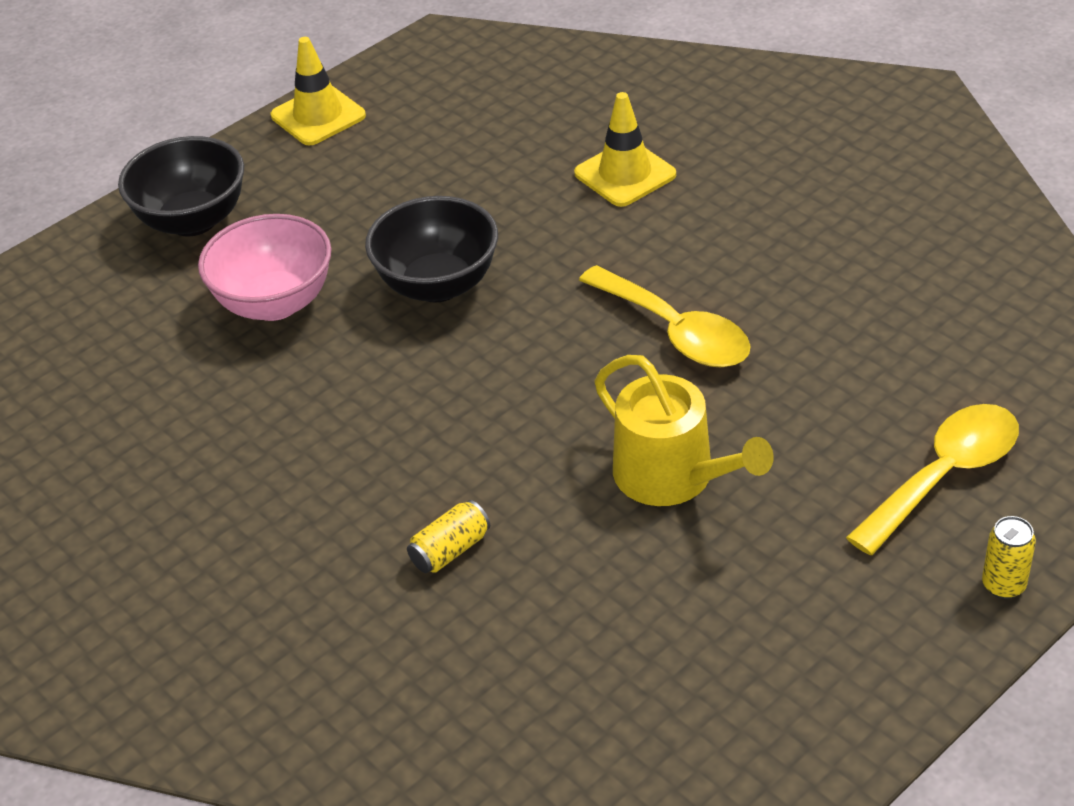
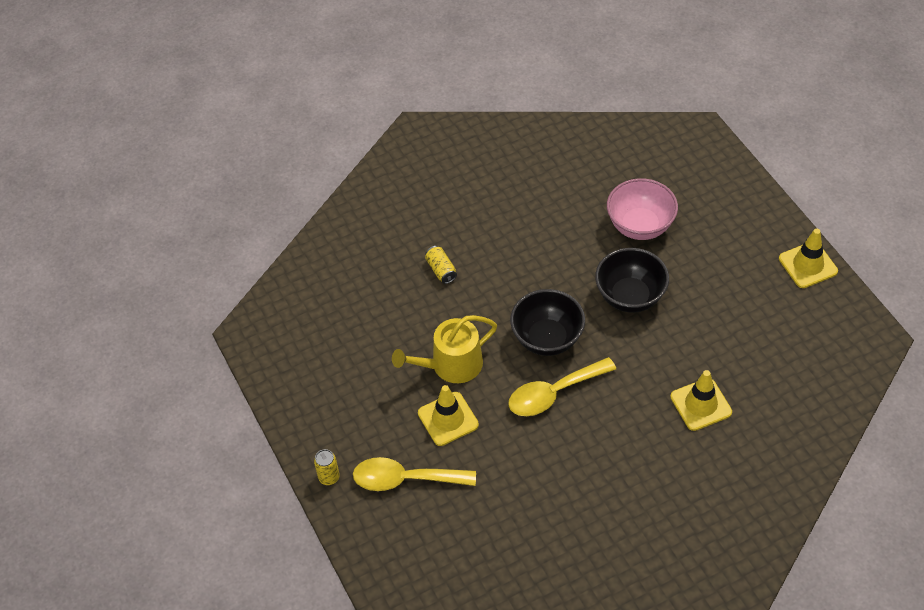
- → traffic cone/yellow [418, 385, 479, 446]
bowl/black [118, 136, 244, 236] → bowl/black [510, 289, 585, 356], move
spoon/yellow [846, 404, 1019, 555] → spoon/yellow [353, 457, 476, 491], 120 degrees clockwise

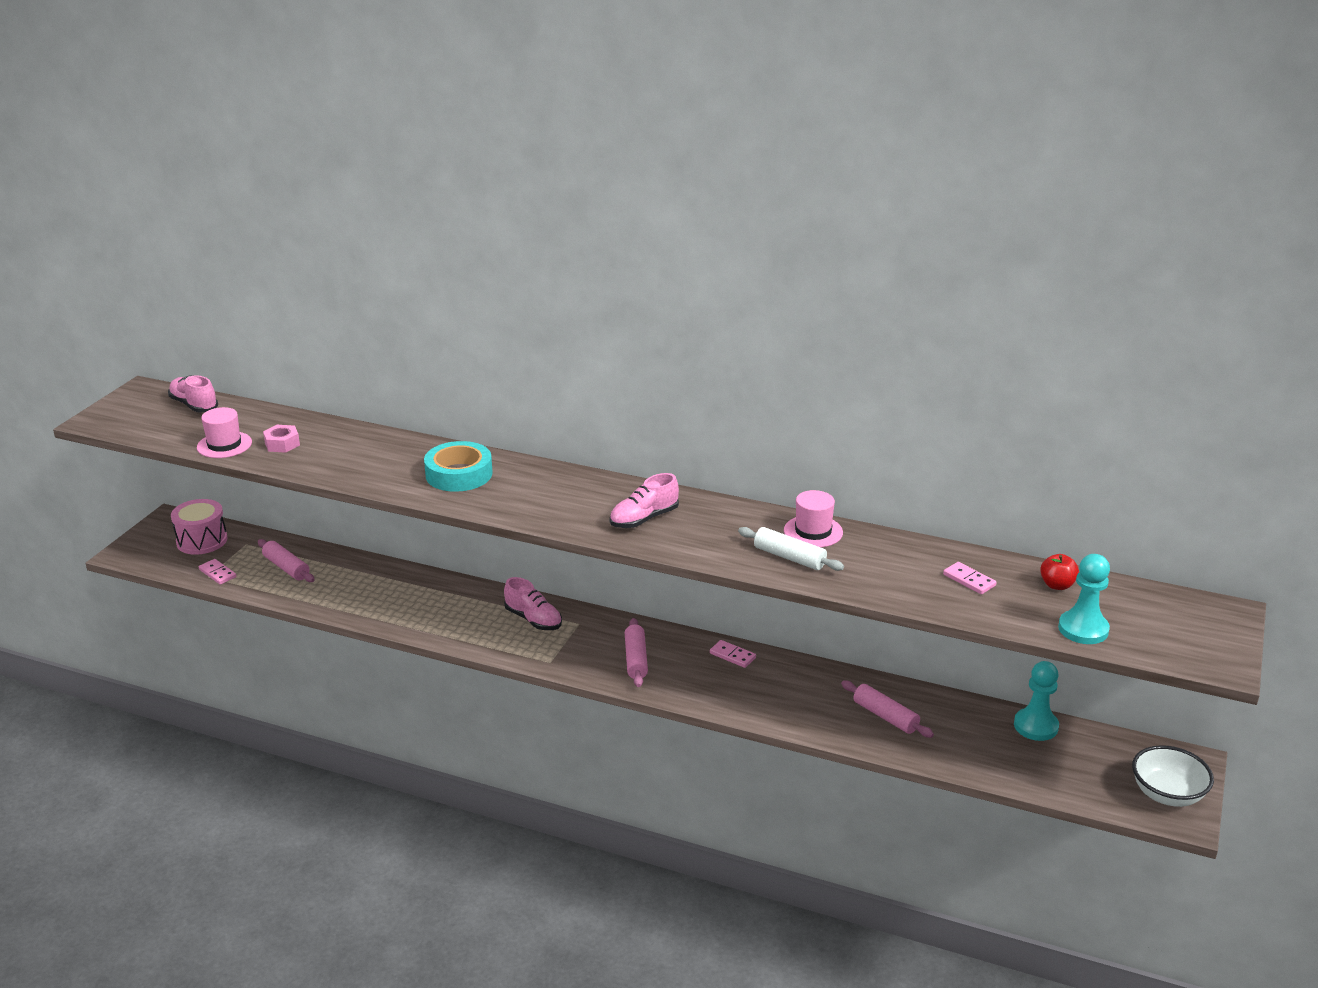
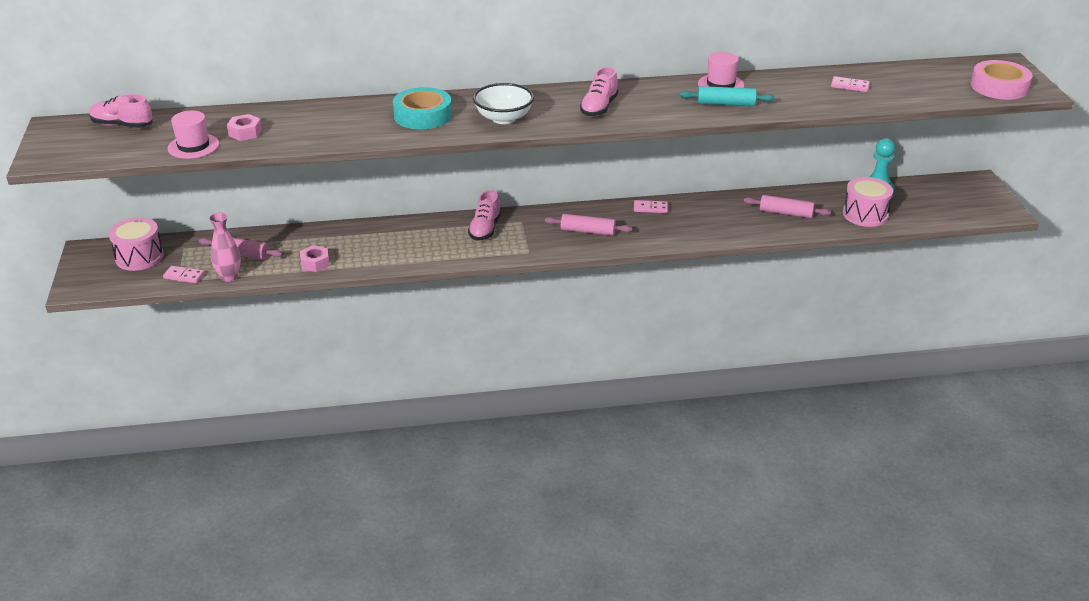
apple/red [1040, 554, 1079, 590] → -
pawn/turquoise [1058, 554, 1110, 644] → -
- → vase/pink [209, 212, 241, 282]
- → nut/pink [300, 245, 330, 272]
- → drum/pink [843, 177, 893, 227]
- → tape/pink [971, 60, 1033, 100]
bowl/white [1132, 745, 1214, 807] → bowl/white [473, 83, 534, 124], move
rolling pin/white [738, 527, 844, 571] → rolling pin/turquoise [680, 86, 775, 106]
shoe/pink [504, 577, 562, 630] → shoe/pink [468, 190, 501, 241], 90 degrees clockwise
rolling pin/pink [625, 618, 648, 687] → rolling pin/pink [545, 214, 632, 236], 45 degrees counterclockwise

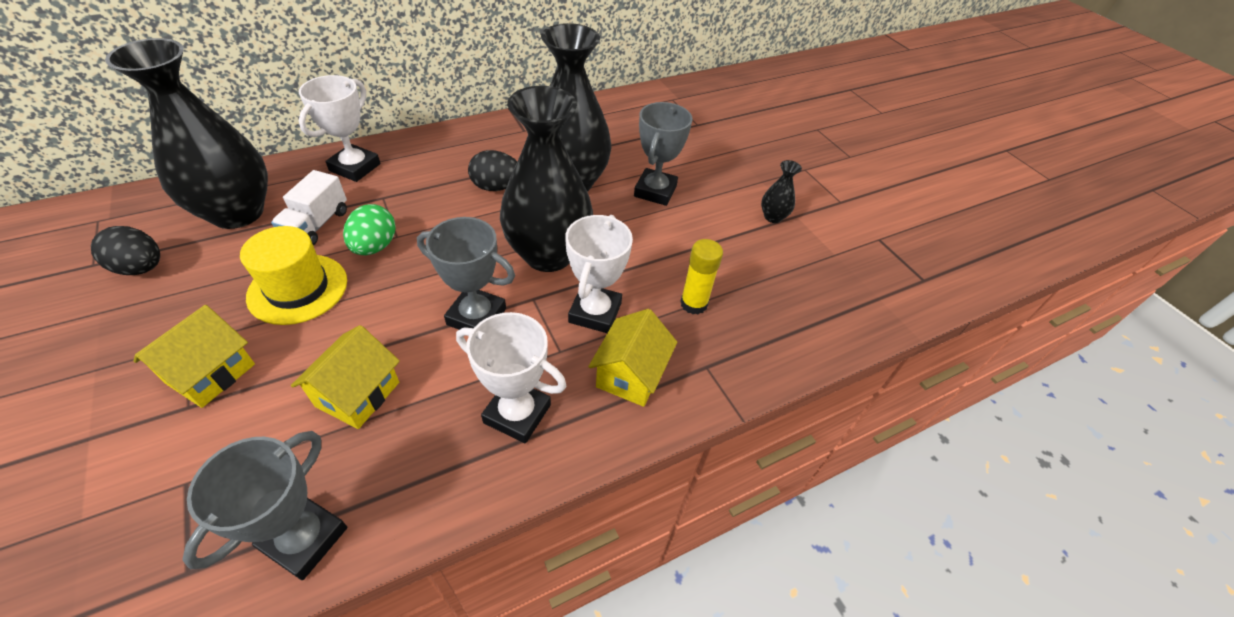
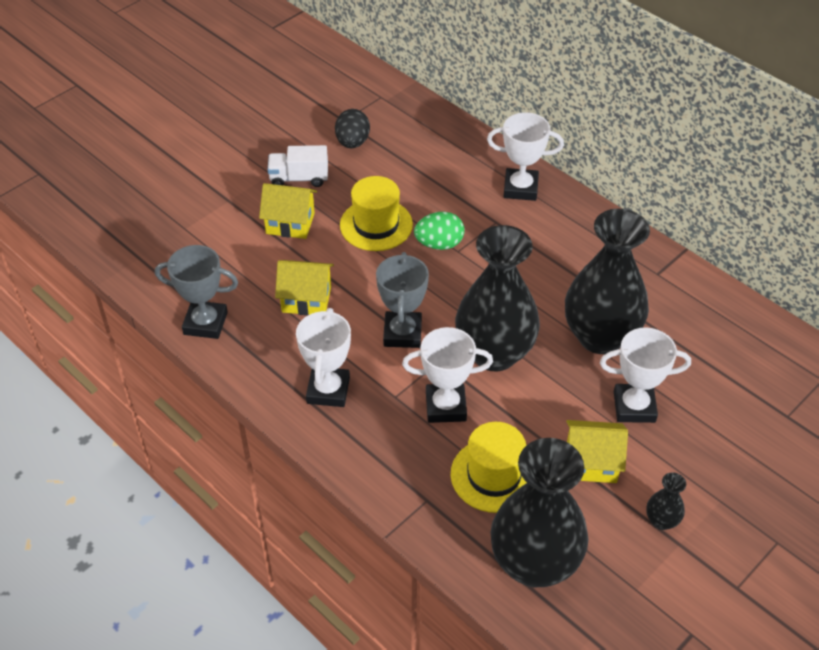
egg/black [468, 150, 517, 191] → -
vase/black [105, 38, 268, 229] → vase/black [490, 438, 588, 587], move
truck/white [271, 170, 347, 246] → truck/white [268, 145, 328, 187], move
house/yellow [588, 309, 677, 407] → house/yellow [566, 420, 628, 483], move
glue stick/yellow [680, 239, 723, 315] → hat/yellow [451, 422, 527, 513]
trophy/grey [634, 102, 693, 206] → trophy/white [600, 328, 691, 423]

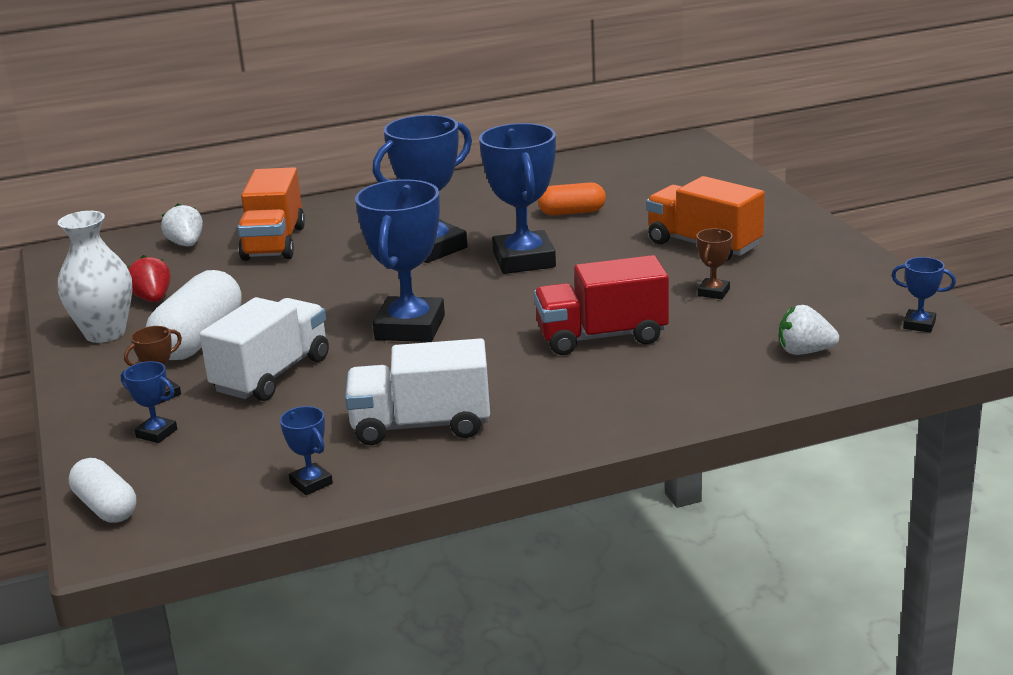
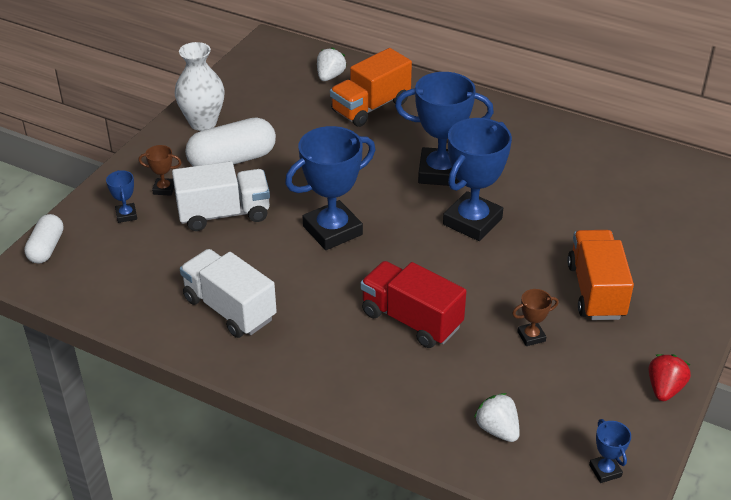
trophy/blue [280, 406, 333, 495] → -
capsule/orange [538, 182, 606, 215] → -
strawberry/red [127, 255, 171, 302] → strawberry/red [649, 354, 691, 401], move

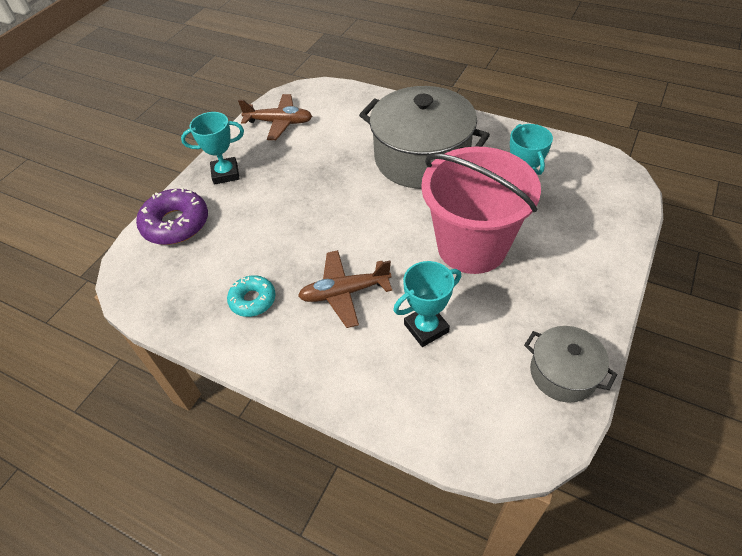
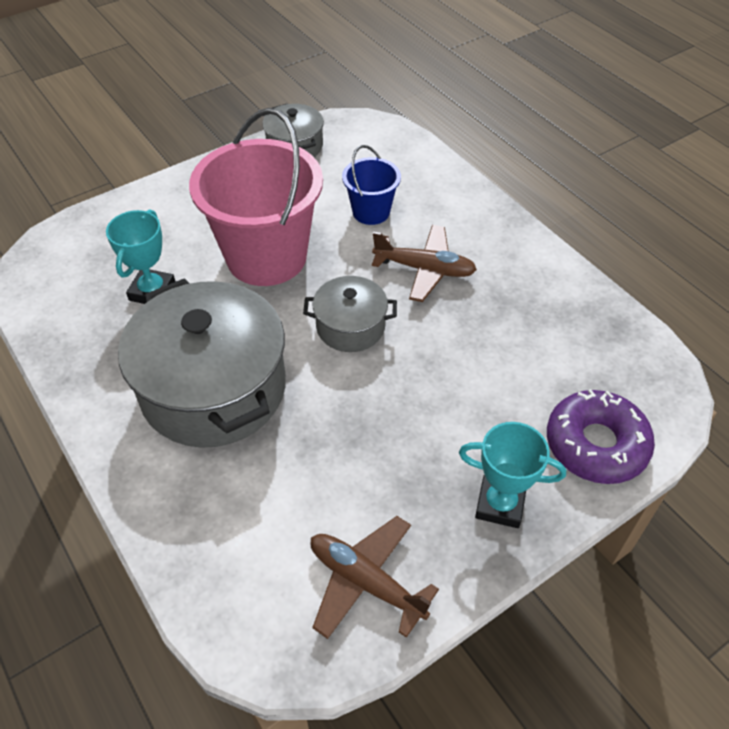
donut/turquoise [227, 275, 276, 317] → -
- → pot/grey [303, 276, 397, 352]
trophy/turquoise [393, 261, 461, 347] → bucket/blue [342, 145, 401, 225]

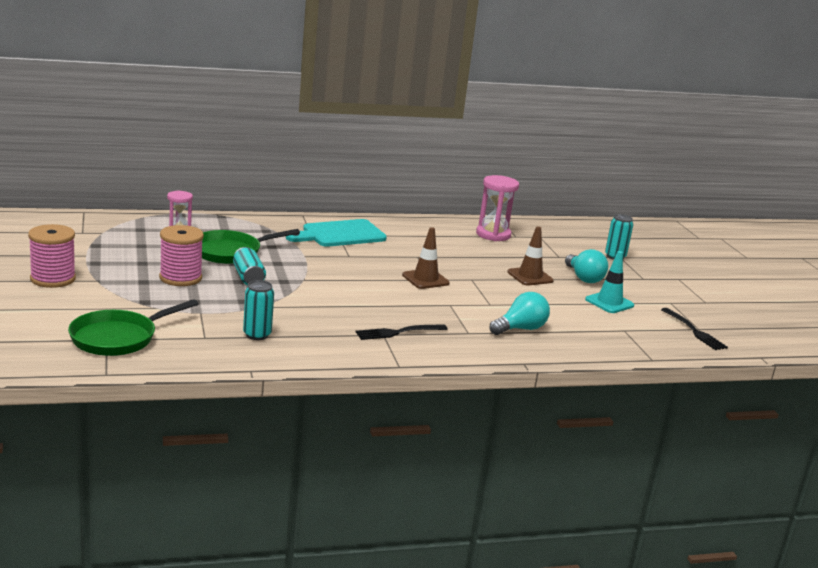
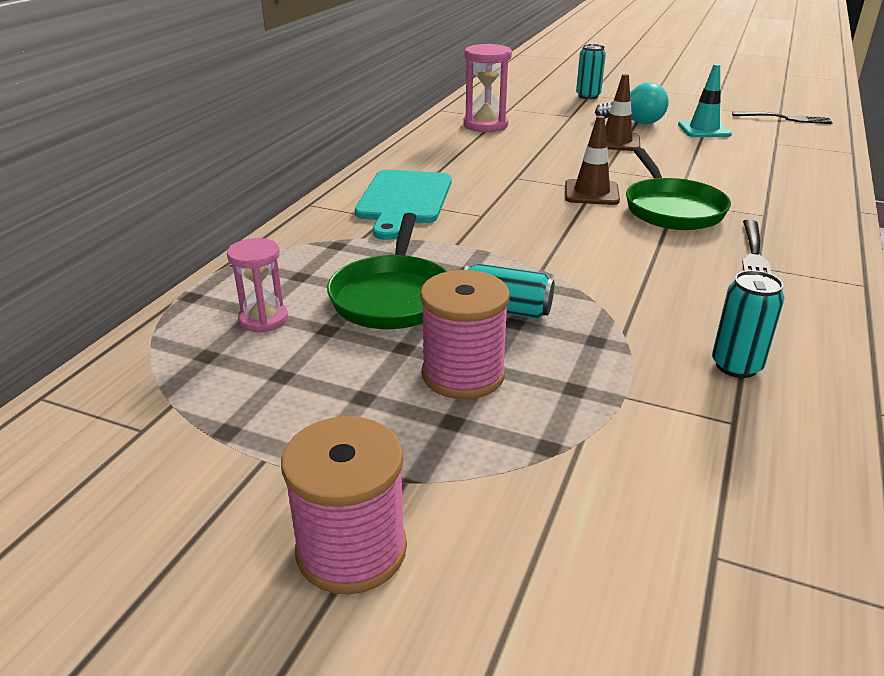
light bulb/turquoise [490, 292, 550, 335] → -
pan/green [68, 299, 198, 356] → pan/green [626, 148, 731, 230], move

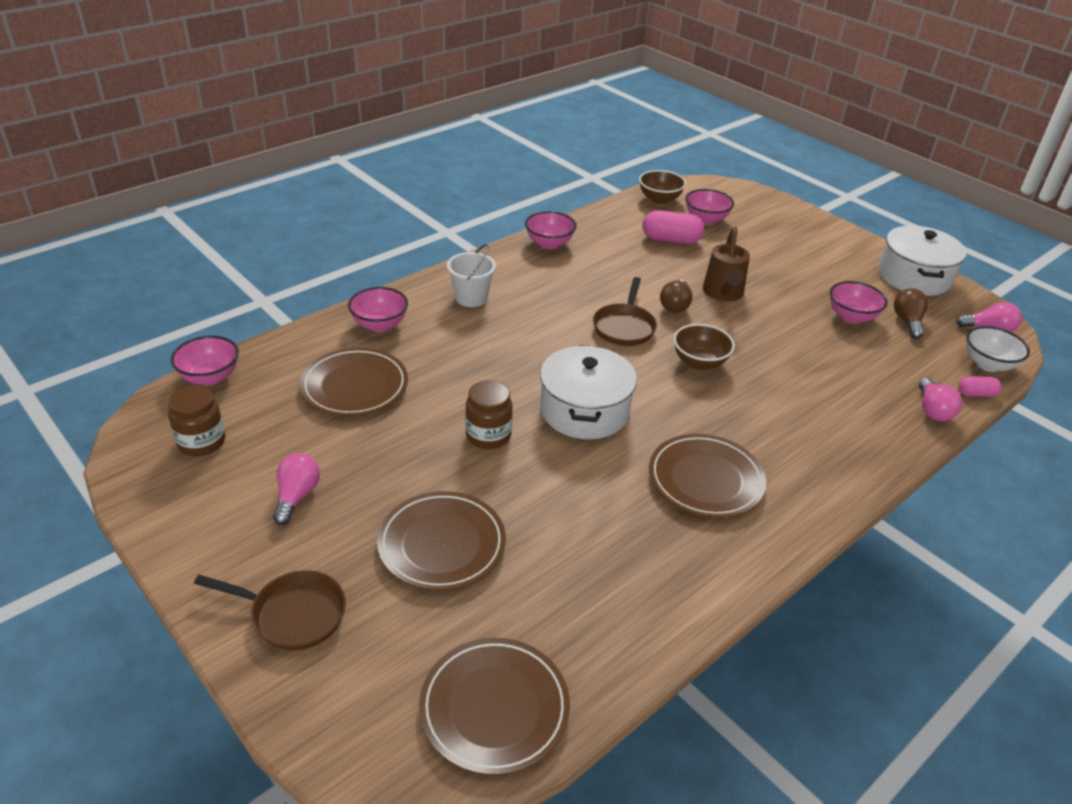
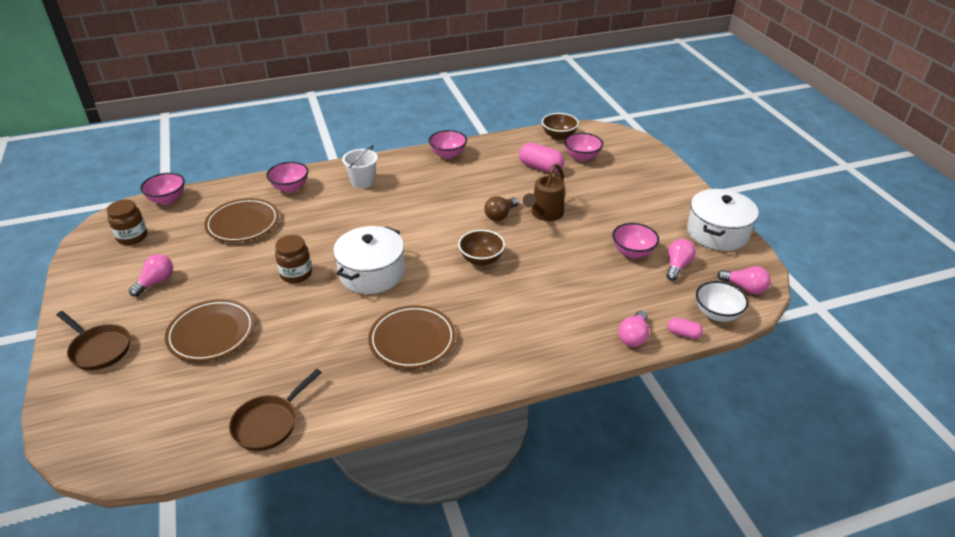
plate/brown [419, 638, 570, 775] → -
pan/brown [593, 277, 657, 346] → pan/brown [229, 369, 322, 451], move
light bulb/brown [894, 288, 928, 339] → light bulb/pink [667, 239, 696, 281]

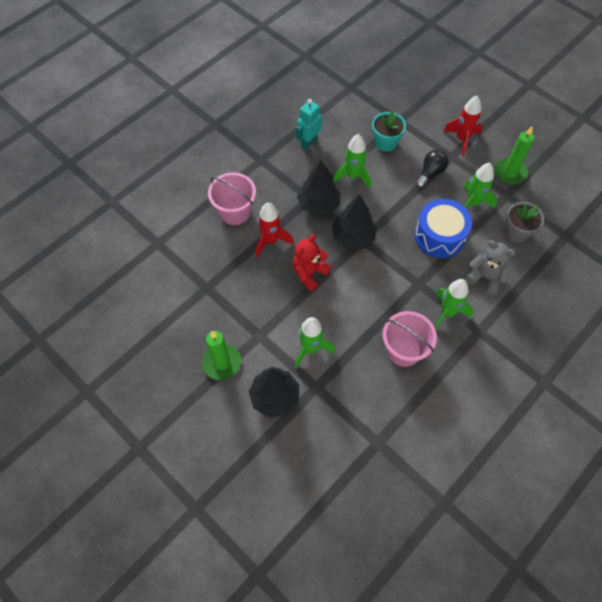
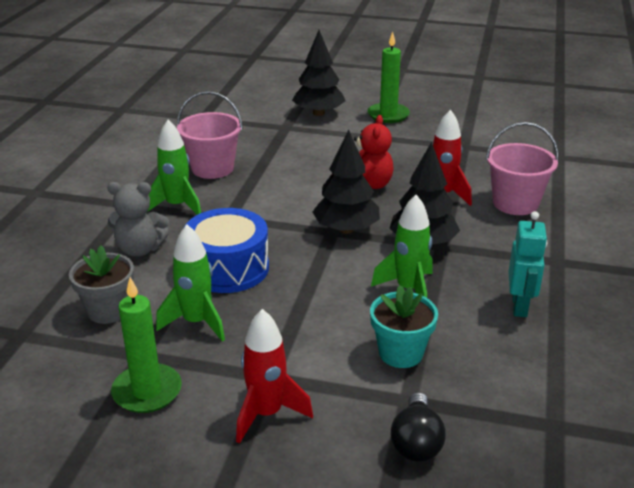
rocket/green [295, 317, 336, 368] → -
light bulb/black [416, 150, 448, 188] → light bulb/black [391, 392, 446, 462], move

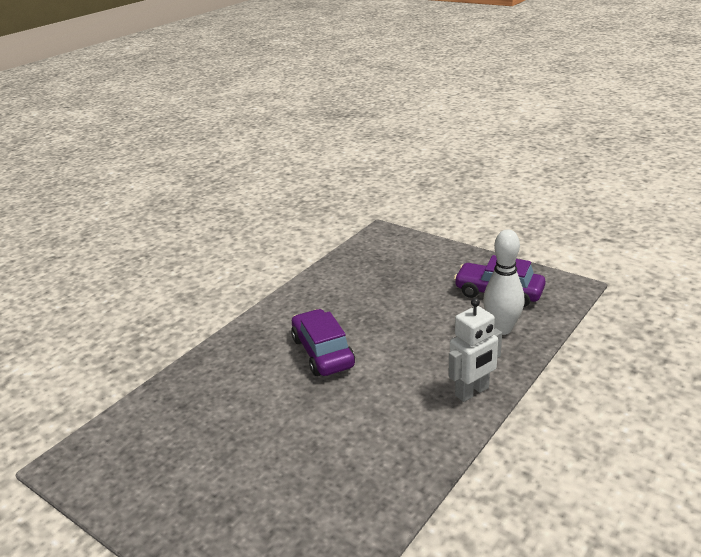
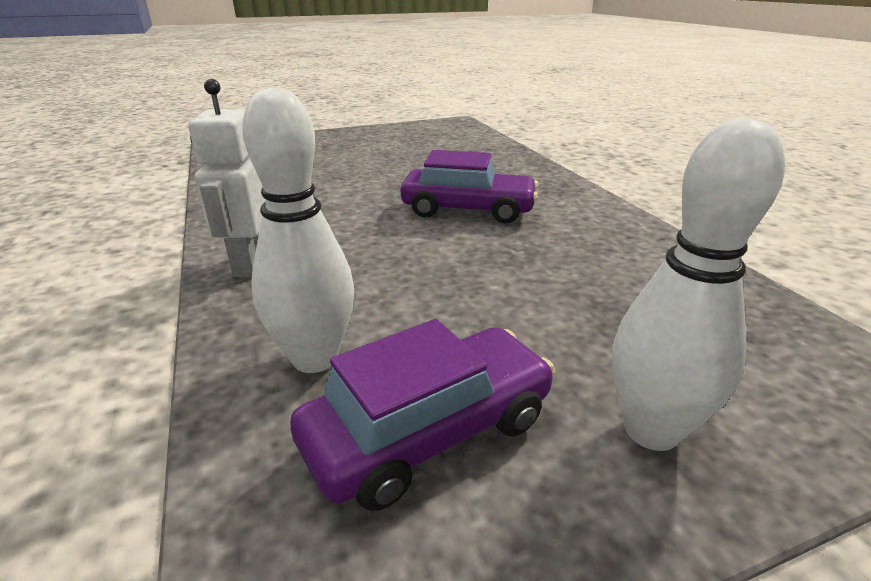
- → bowling pin/white [612, 118, 785, 451]

